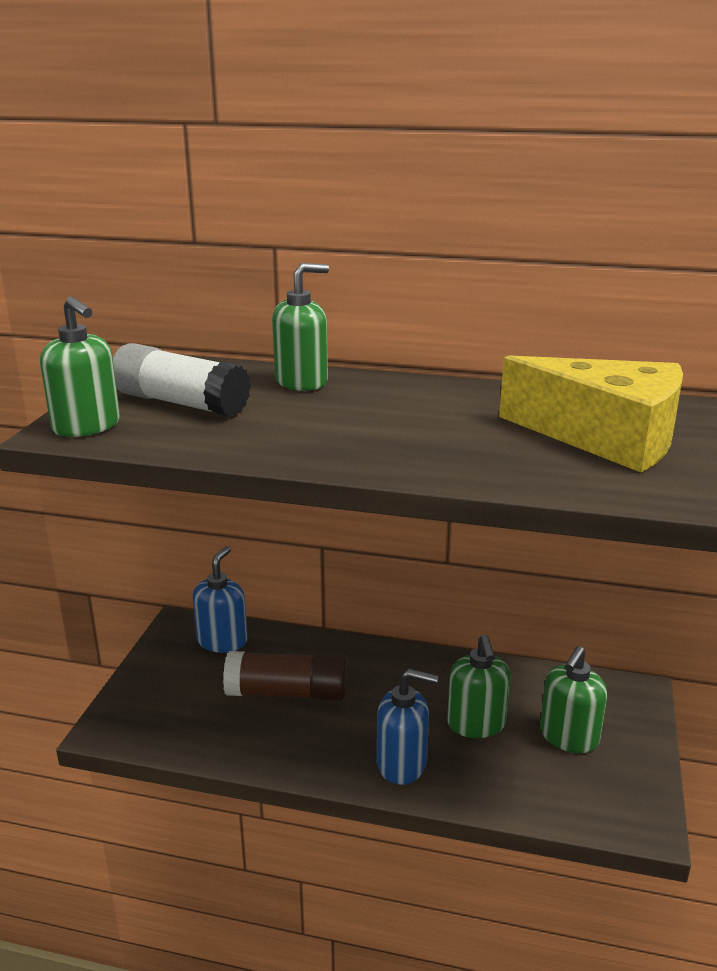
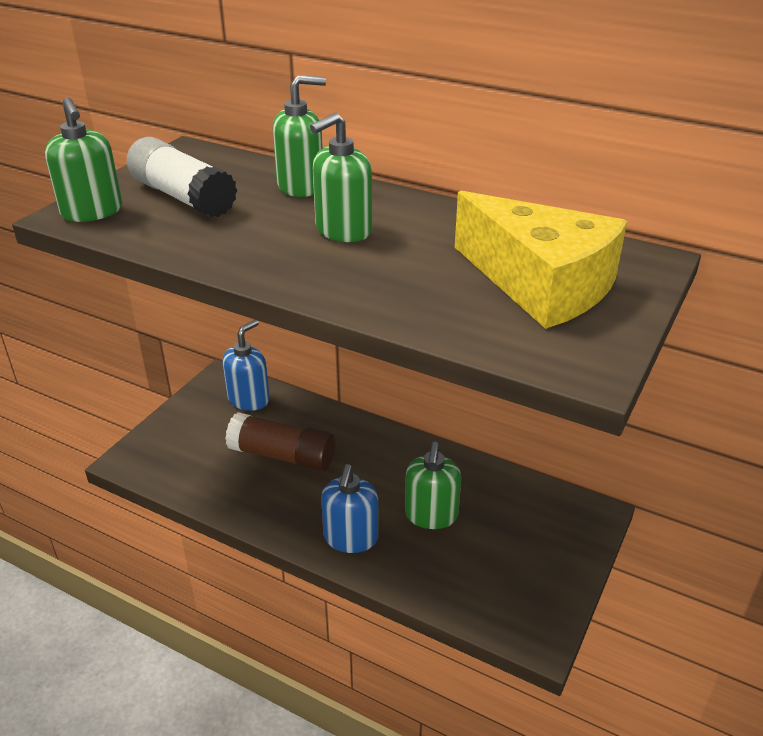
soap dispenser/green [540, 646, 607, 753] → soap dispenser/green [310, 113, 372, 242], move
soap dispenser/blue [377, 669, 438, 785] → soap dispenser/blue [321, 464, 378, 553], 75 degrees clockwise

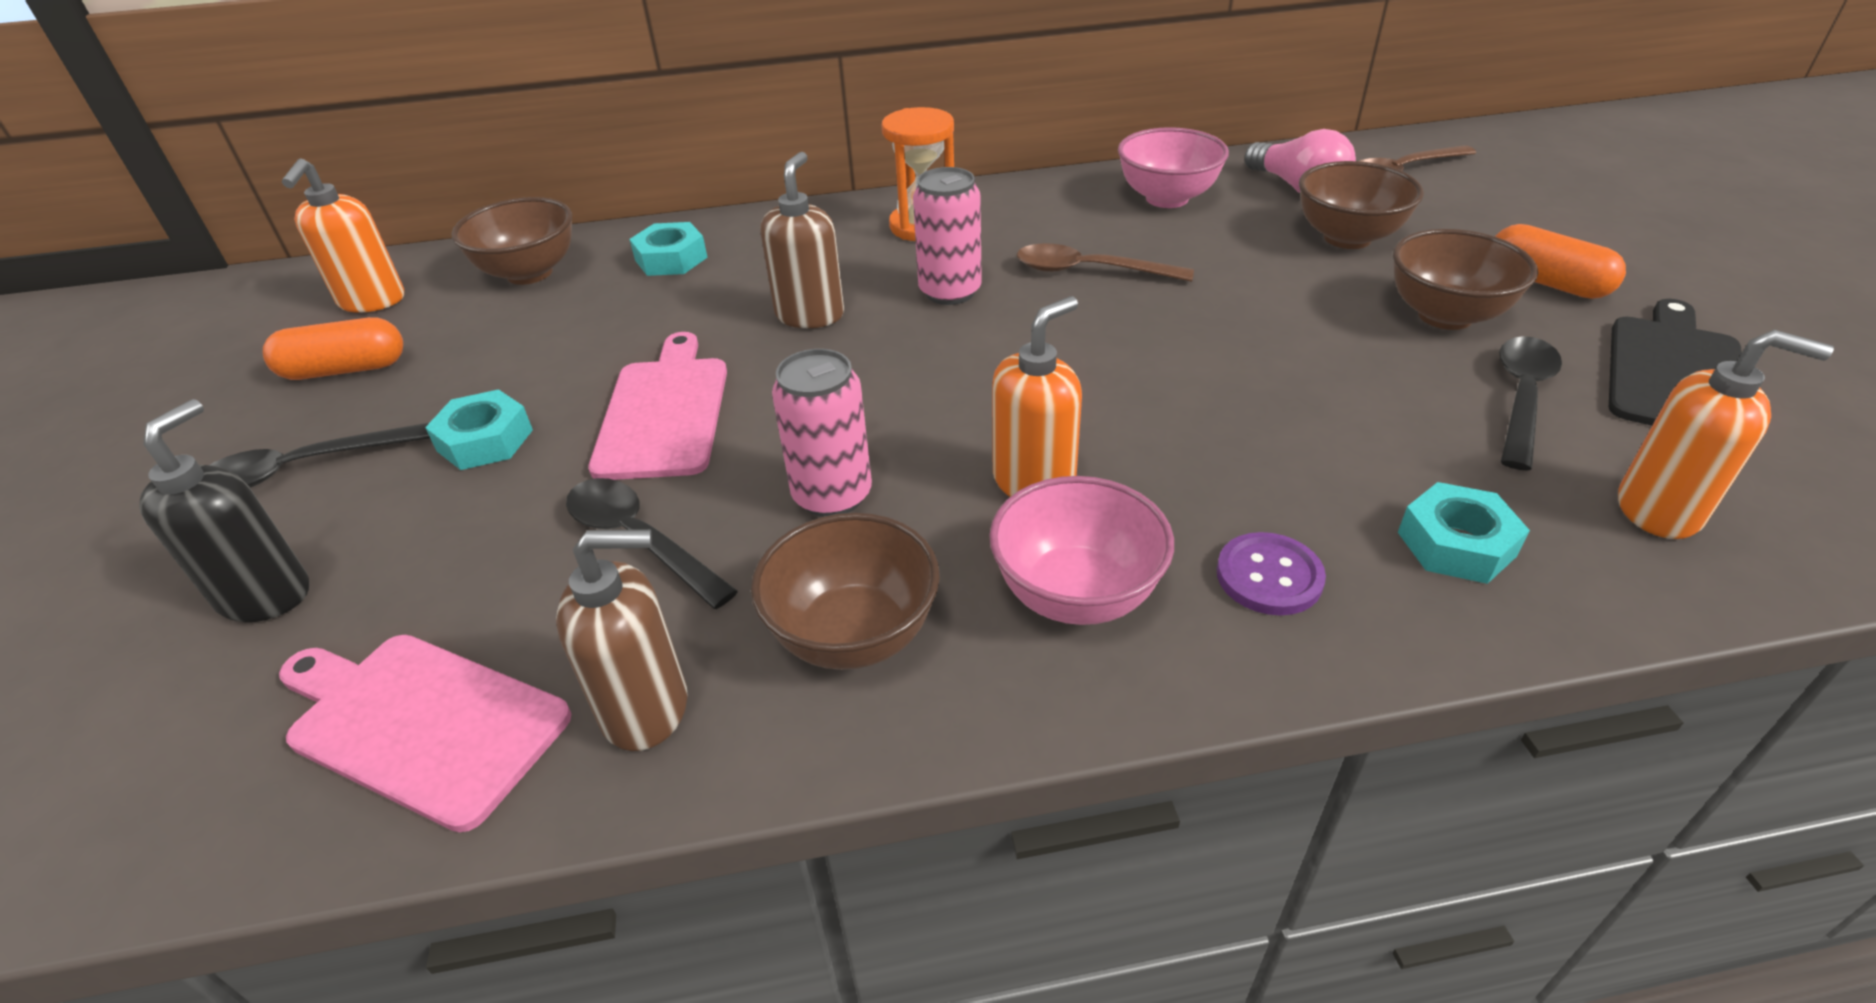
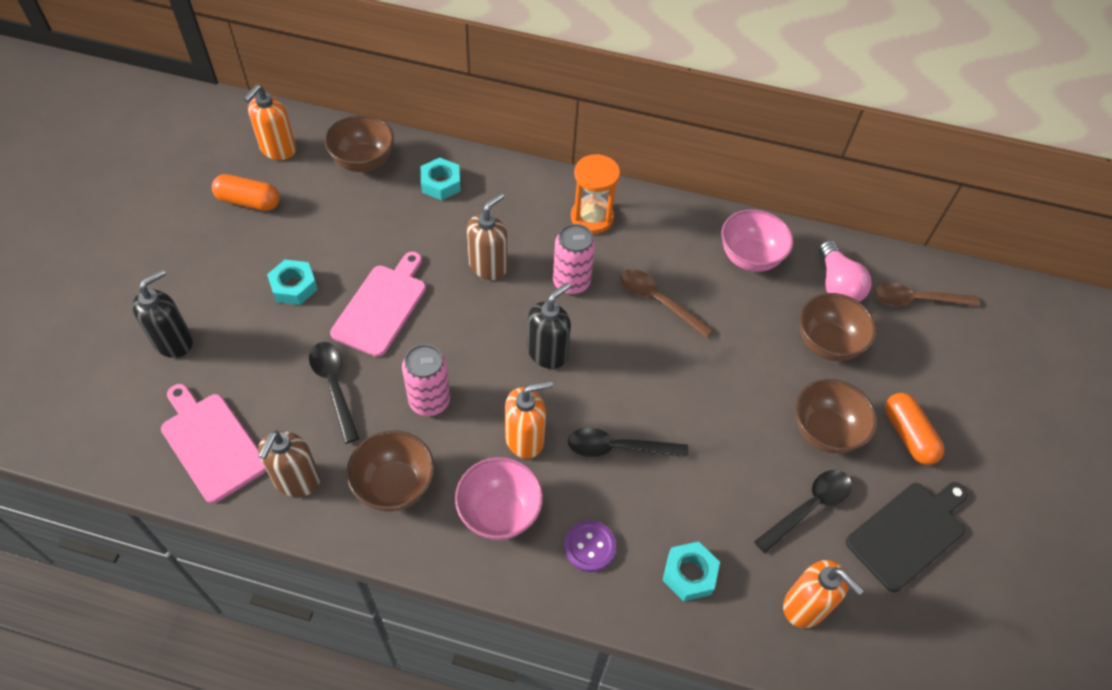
- → soap dispenser/black [527, 283, 571, 369]
spoon/black [210, 422, 430, 488] → spoon/black [568, 428, 688, 458], move
soap dispenser/brown [556, 529, 687, 751] → soap dispenser/brown [258, 430, 320, 497], 90 degrees clockwise

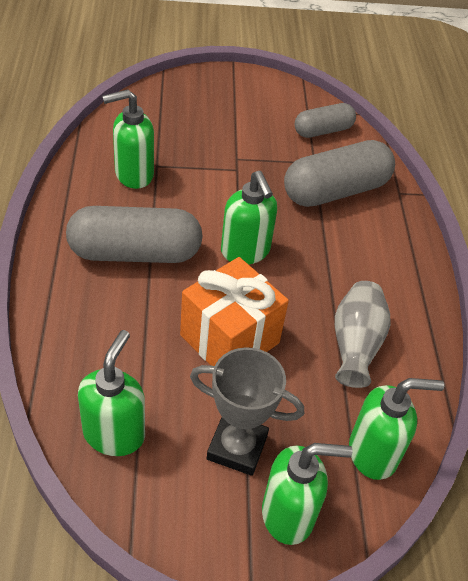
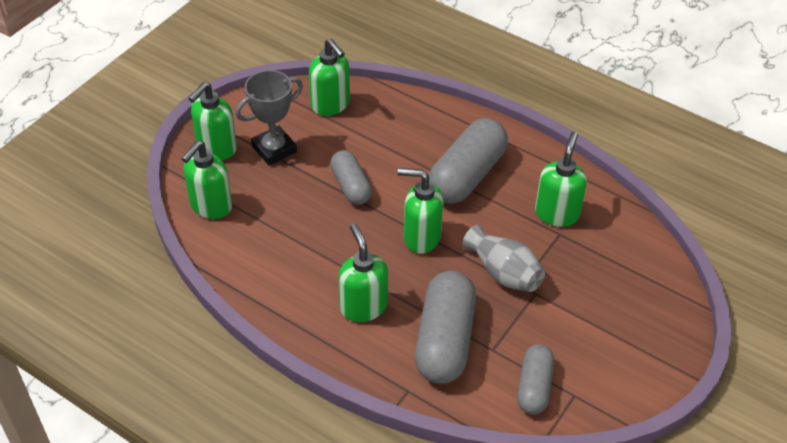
- → soap dispenser/green [339, 224, 388, 322]
vase/grey [335, 281, 390, 388] → vase/grey [462, 225, 545, 292], move
gift/orange [180, 257, 289, 366] → capsule/grey [330, 150, 372, 205]

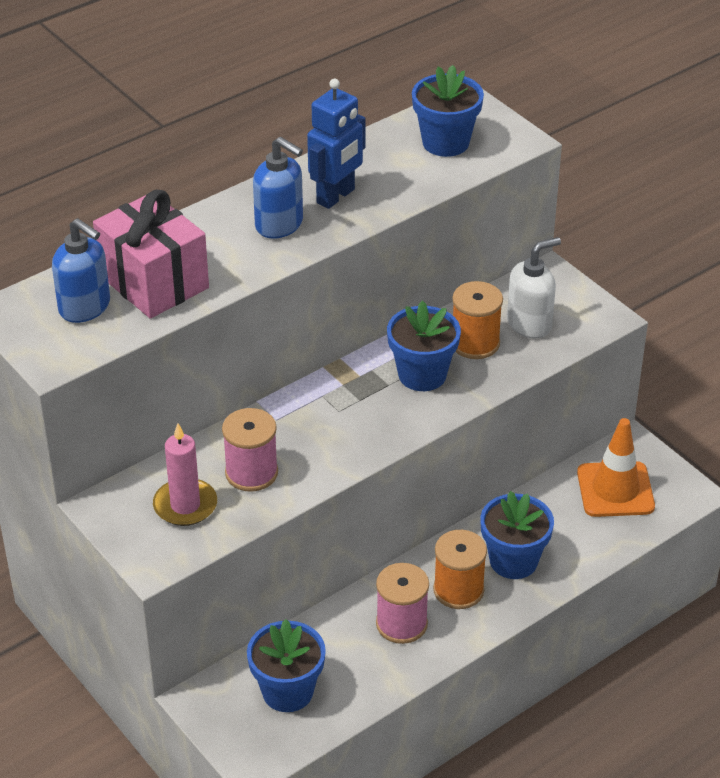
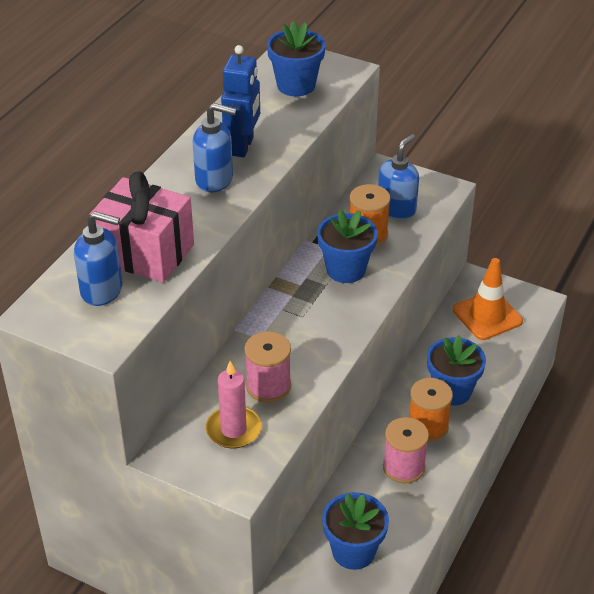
soap dispenser/white [507, 237, 561, 338] → soap dispenser/blue [378, 134, 419, 219]

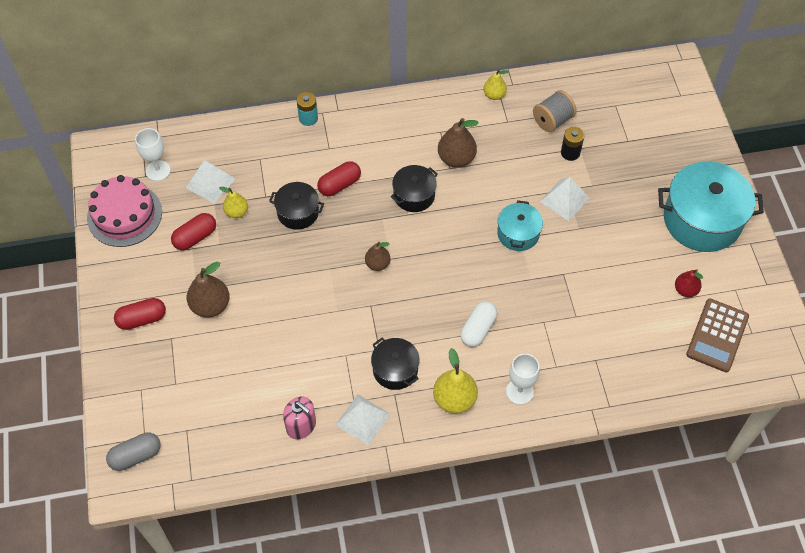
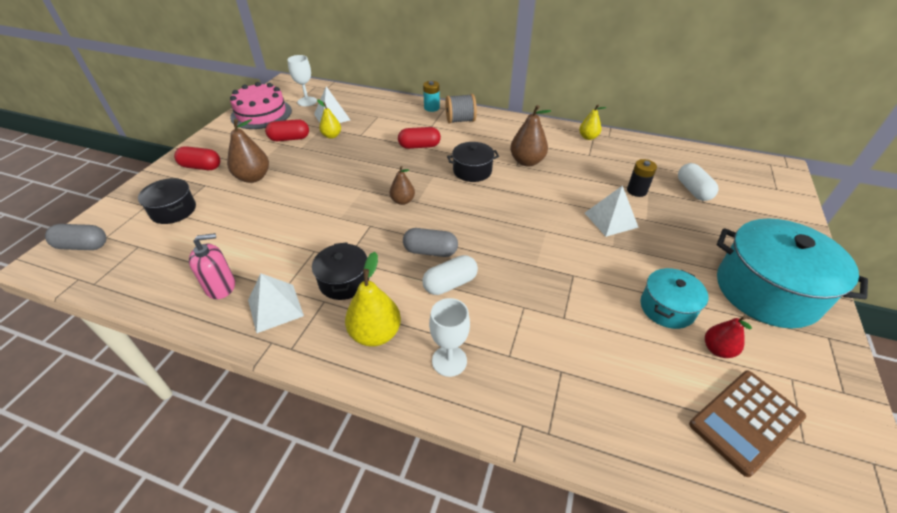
- → capsule/grey [403, 228, 458, 257]
- → capsule/white [678, 163, 718, 201]
pot/black [269, 182, 324, 230] → pot/black [138, 178, 196, 224], move
pot/turquoise [497, 200, 543, 251] → pot/turquoise [640, 268, 708, 329], move
spool/grey [533, 90, 577, 132] → spool/grey [445, 94, 477, 123], move
soap dispenser/pink [283, 397, 316, 439] → soap dispenser/pink [189, 233, 235, 299], 90 degrees counterclockwise

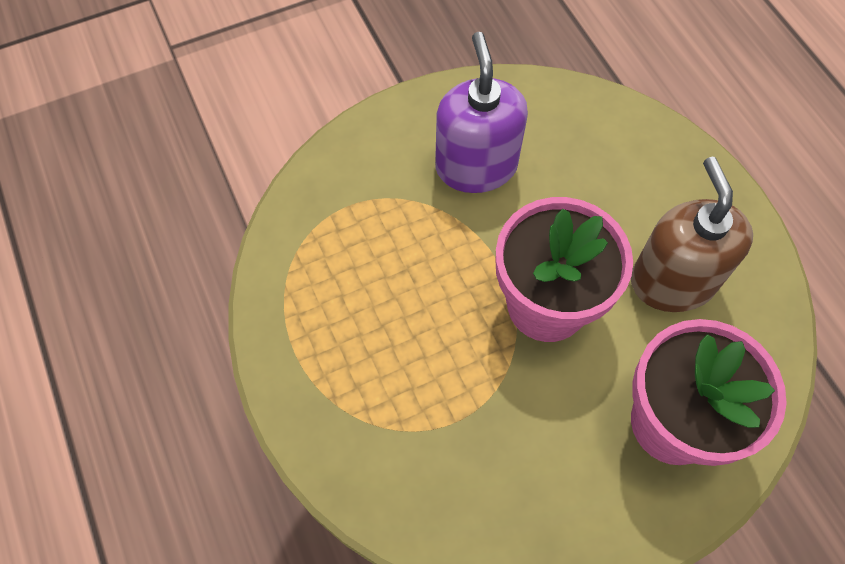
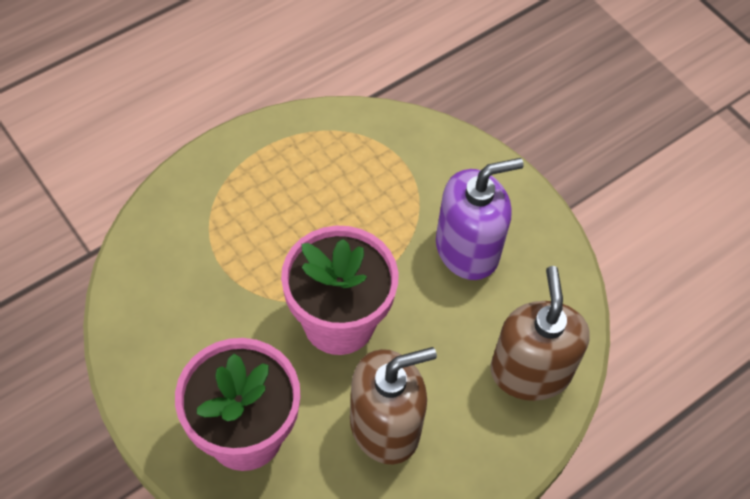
- → soap dispenser/brown [490, 266, 590, 401]

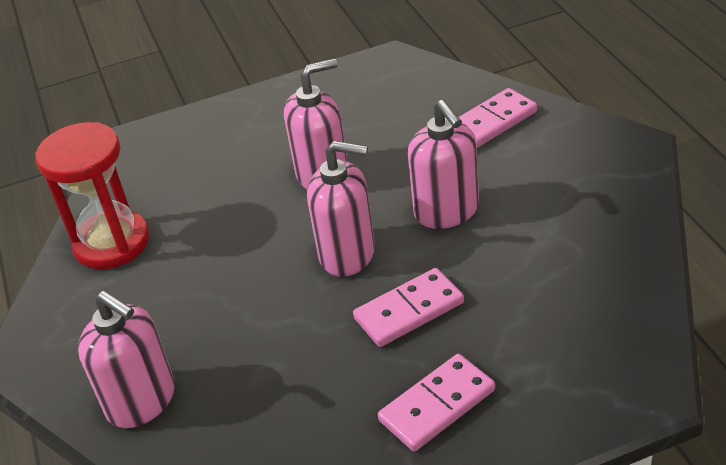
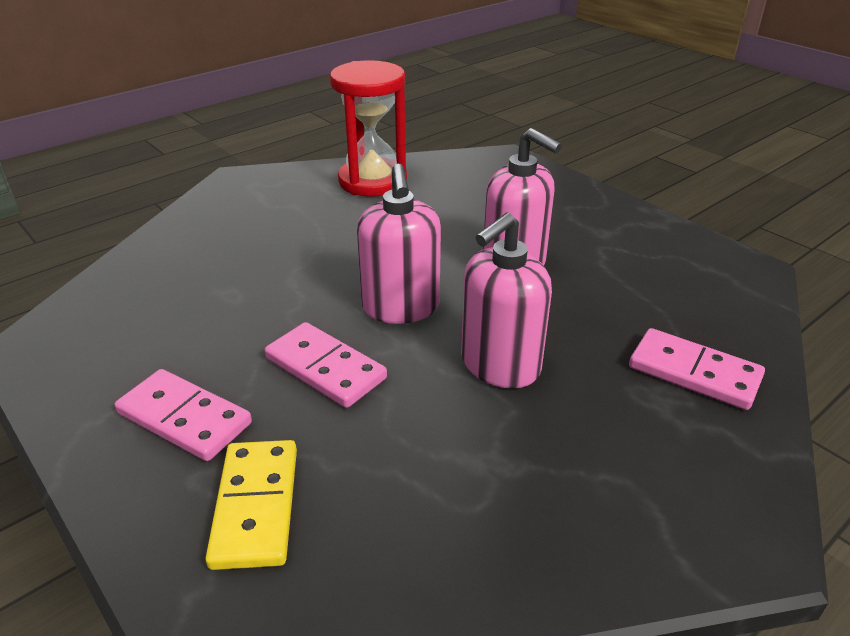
soap dispenser/pink [78, 291, 175, 428] → -
- → domino/yellow [205, 440, 297, 570]

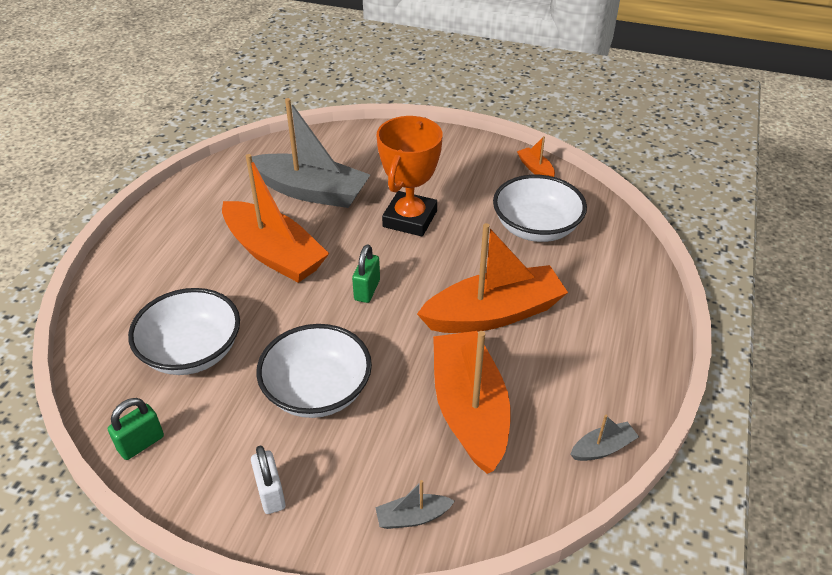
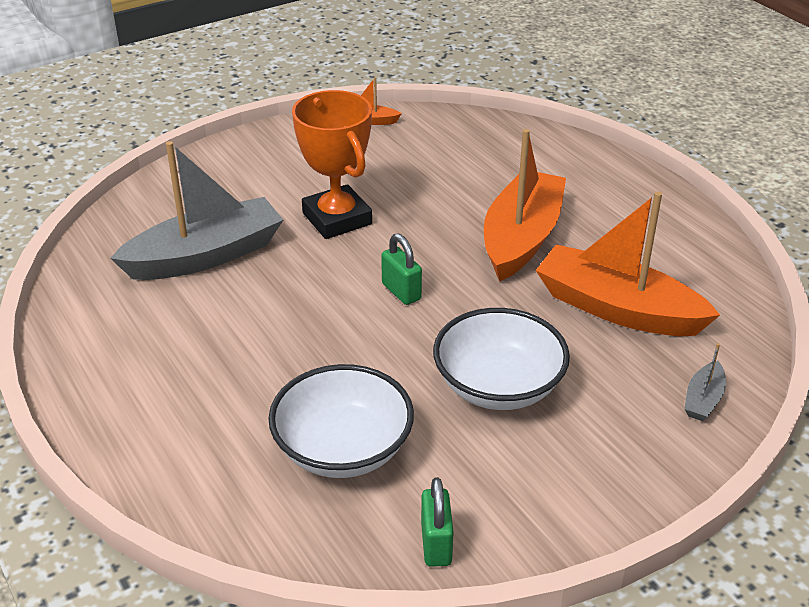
boat/orange [222, 154, 329, 283] → -
padlock/white [251, 445, 286, 514] → -
bowl/white [493, 175, 587, 242] → -
boat/grey [570, 415, 639, 461] → -

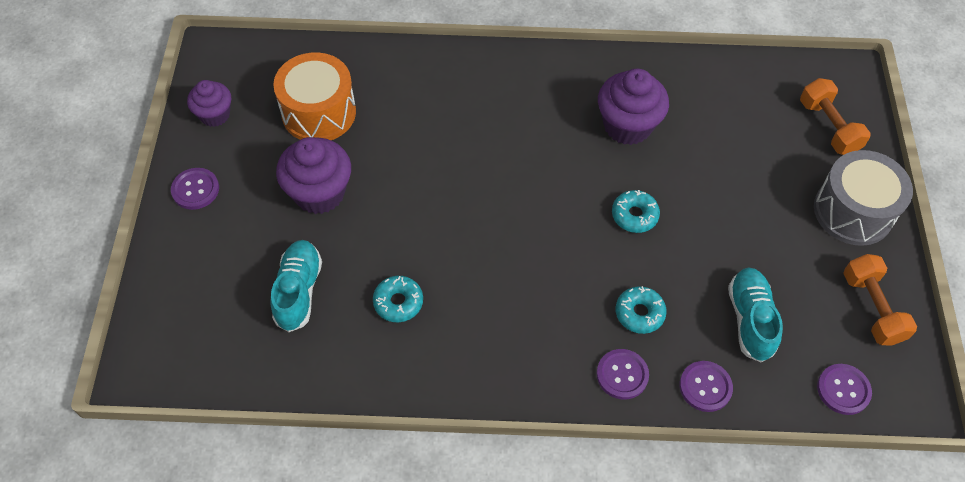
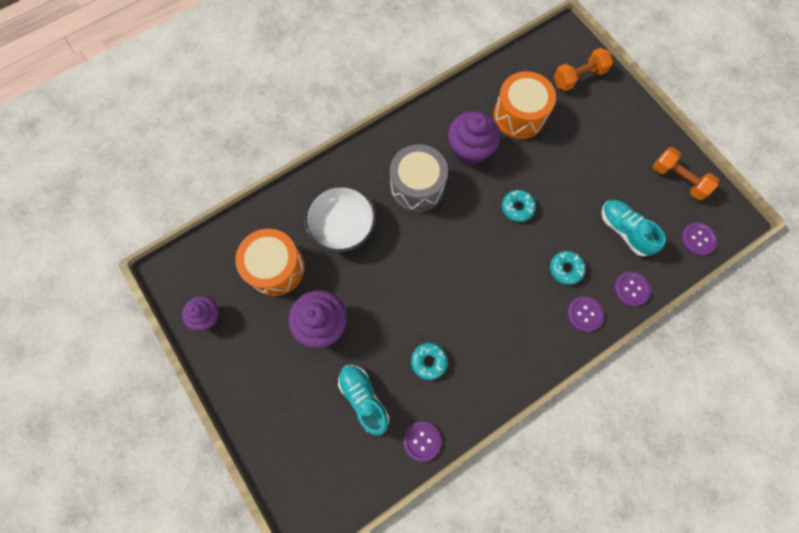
- → bowl/white [304, 184, 376, 252]
- → drum/orange [493, 71, 556, 139]
button/purple [171, 168, 219, 210] → button/purple [403, 421, 441, 462], move
drum/grey [814, 150, 913, 246] → drum/grey [390, 144, 448, 212], move
dumbbell/orange [800, 78, 871, 155] → dumbbell/orange [554, 48, 613, 91], 60 degrees counterclockwise

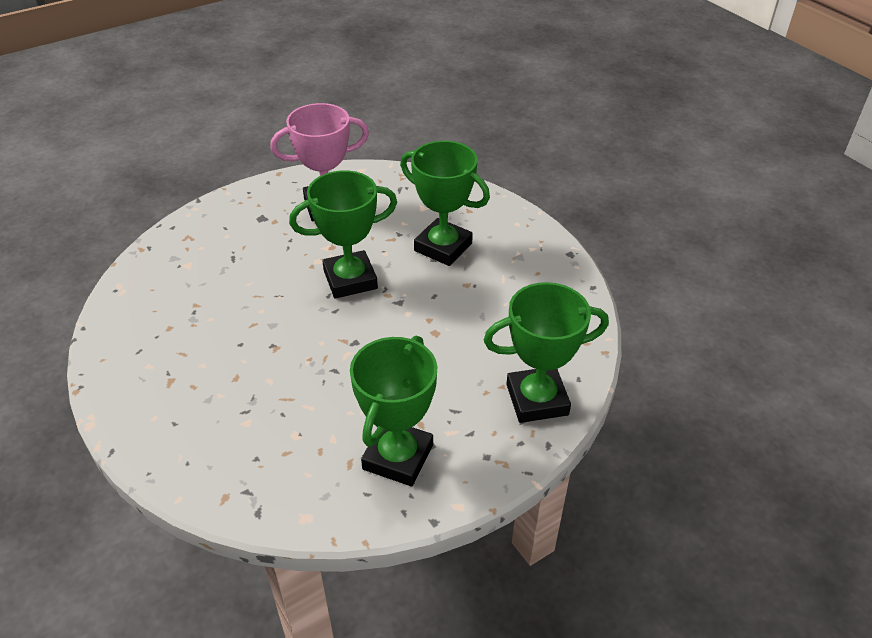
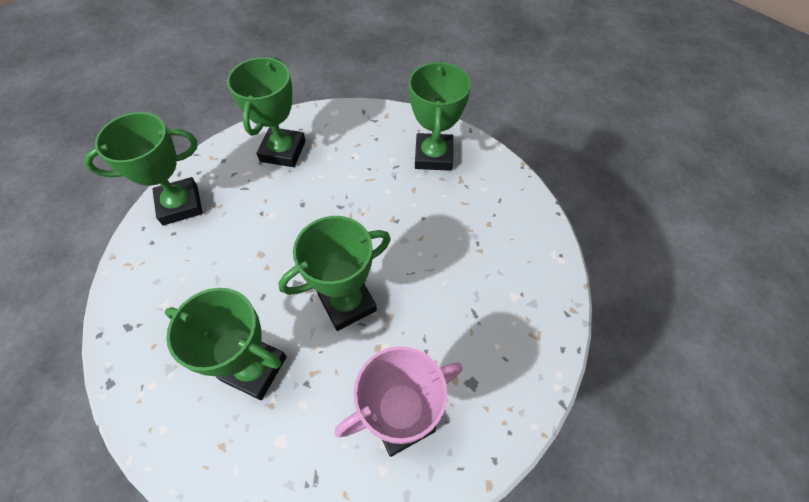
- → trophy/green [408, 61, 471, 171]

